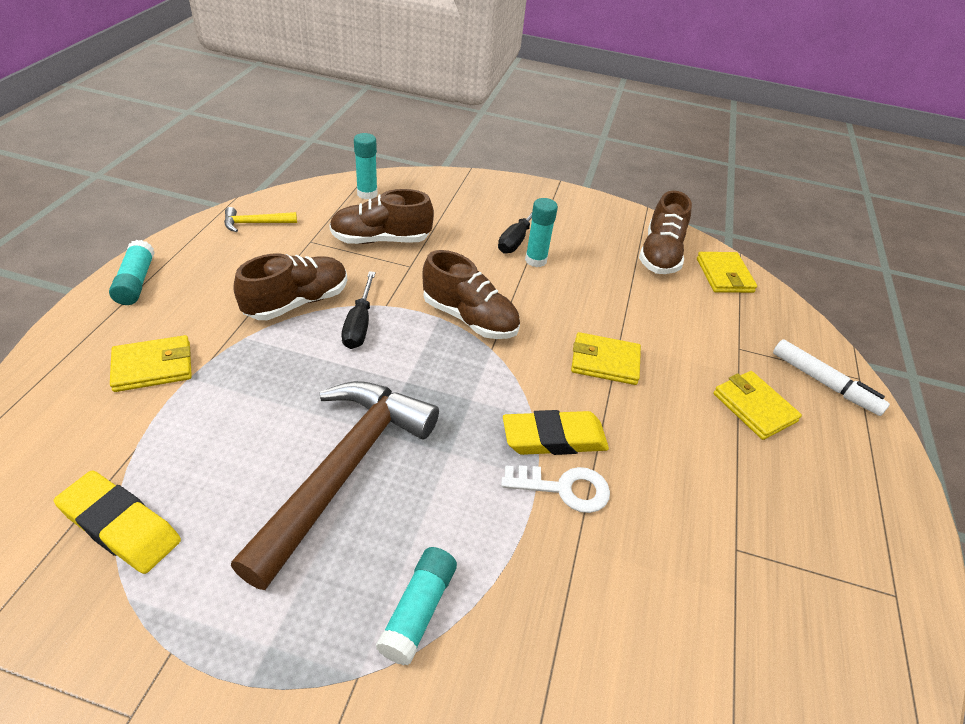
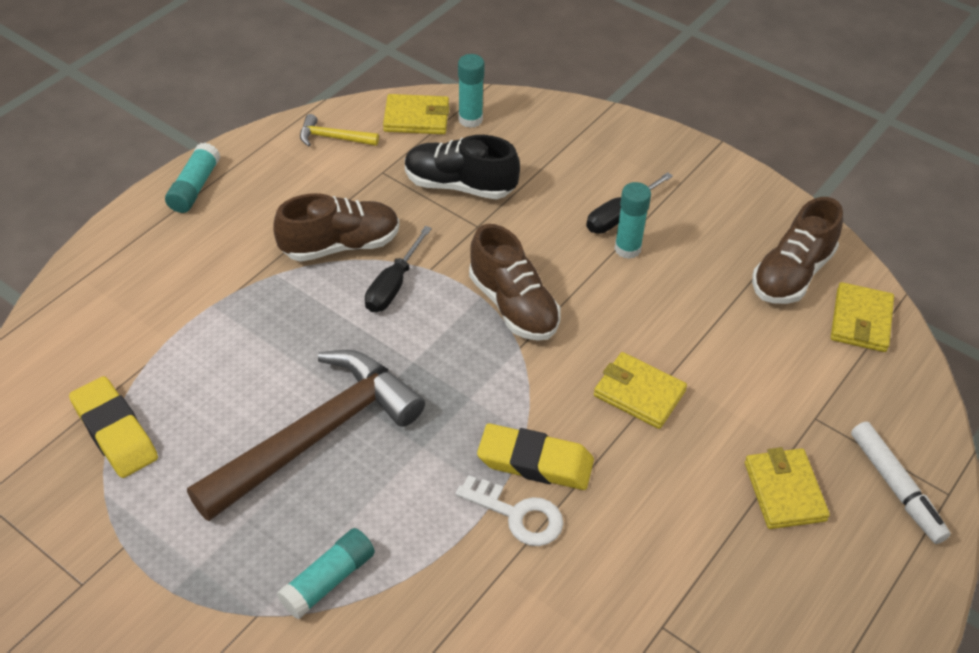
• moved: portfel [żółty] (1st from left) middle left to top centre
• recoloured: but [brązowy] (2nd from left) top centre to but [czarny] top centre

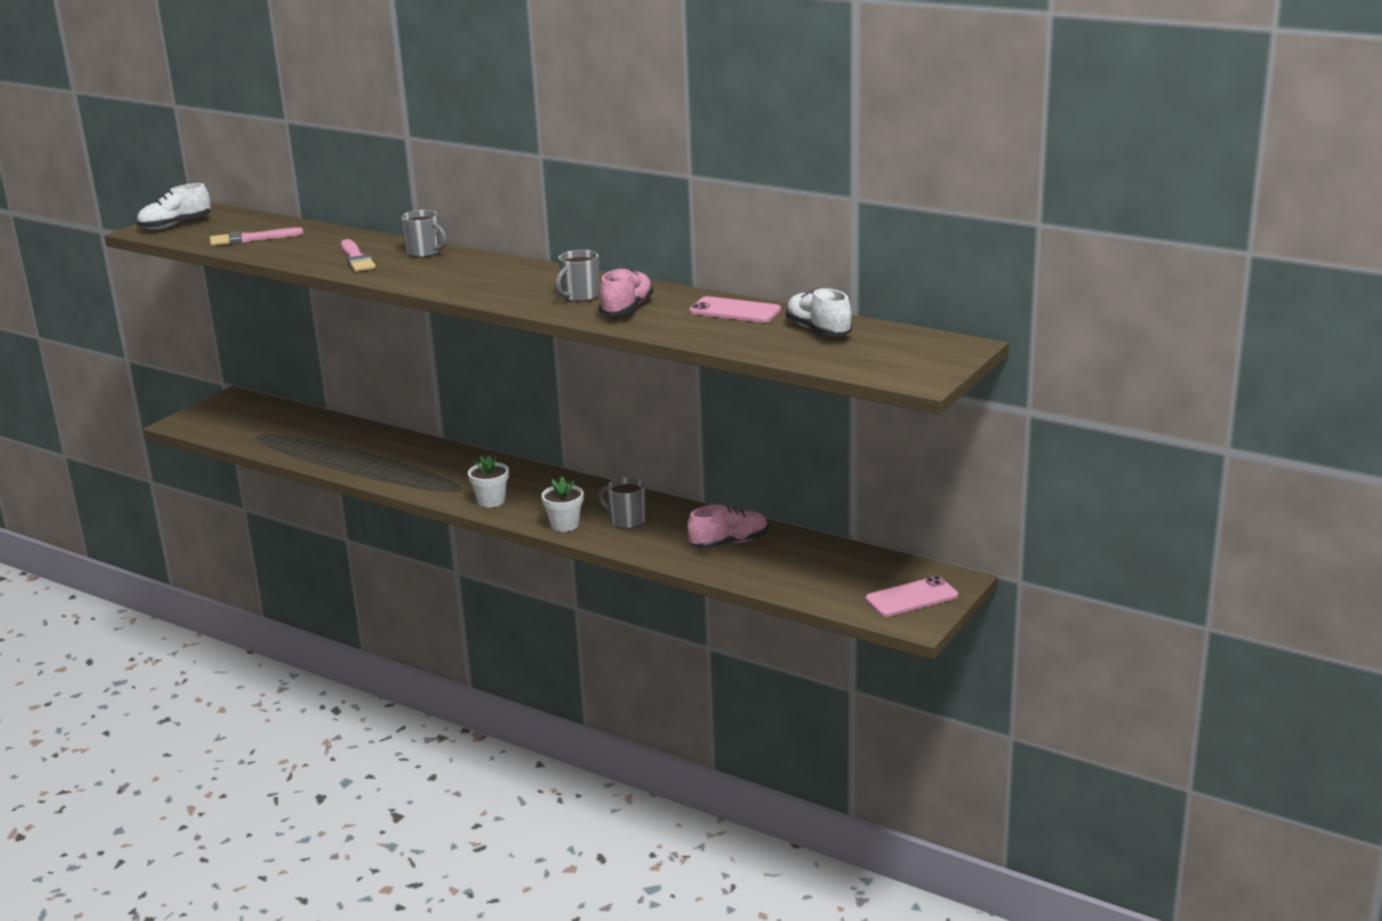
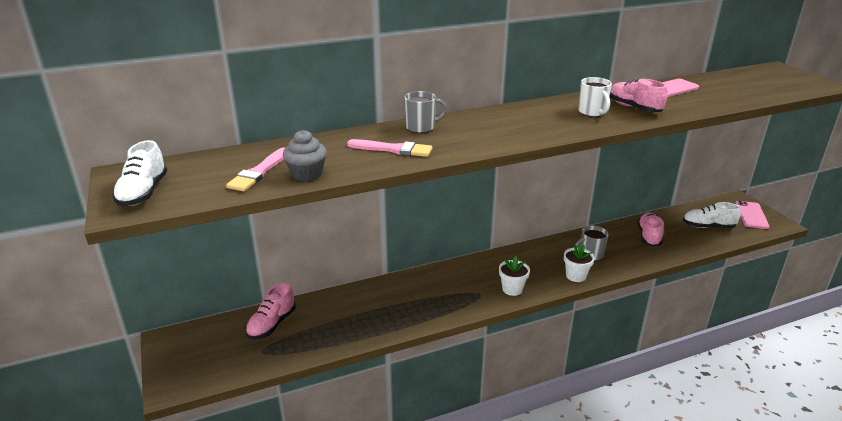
• recoloured: kubek [szary] (2nd from left) top centre to kubek [biały] top right
• moved: but [biały] (2nd from left) centre to middle right
• added: but [różowy] (1st from left) bottom left
• added: muffinka [szary] centre

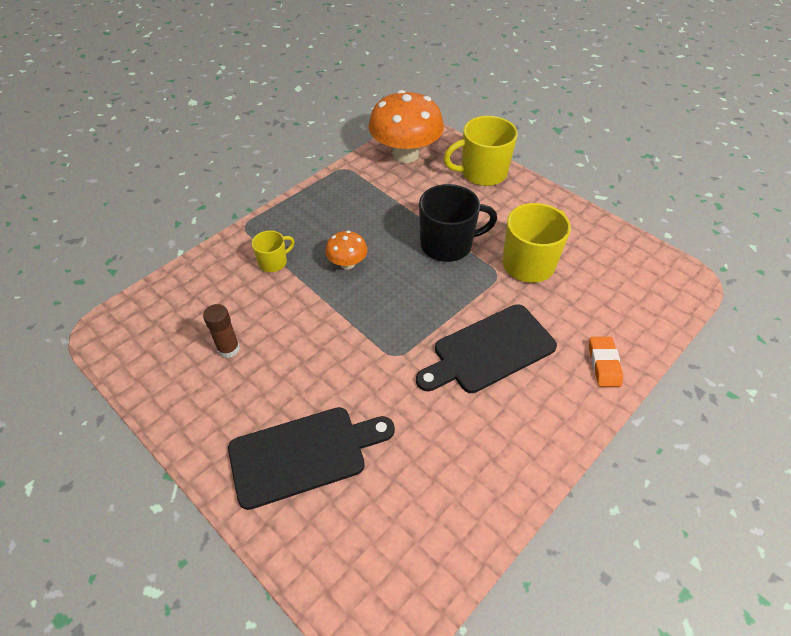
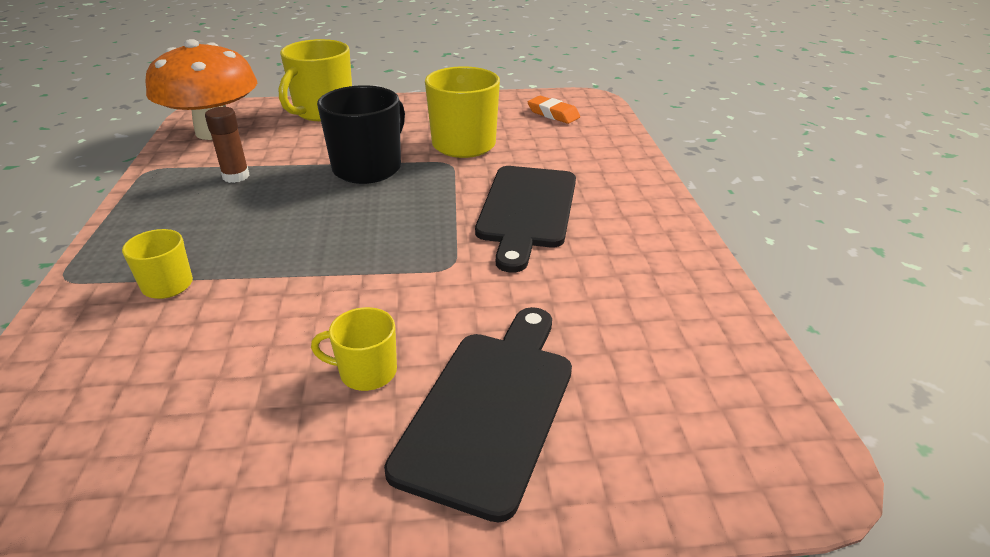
• moved: klej w sztyfcie [brązowy] middle left to top left
• removed: grzyb [pomarańczowy] (1st from left) centre
• moved: gumka do mazania [pomarańczowy] middle right to top centre
• added: kubek [żółty] (3rd from left) centre

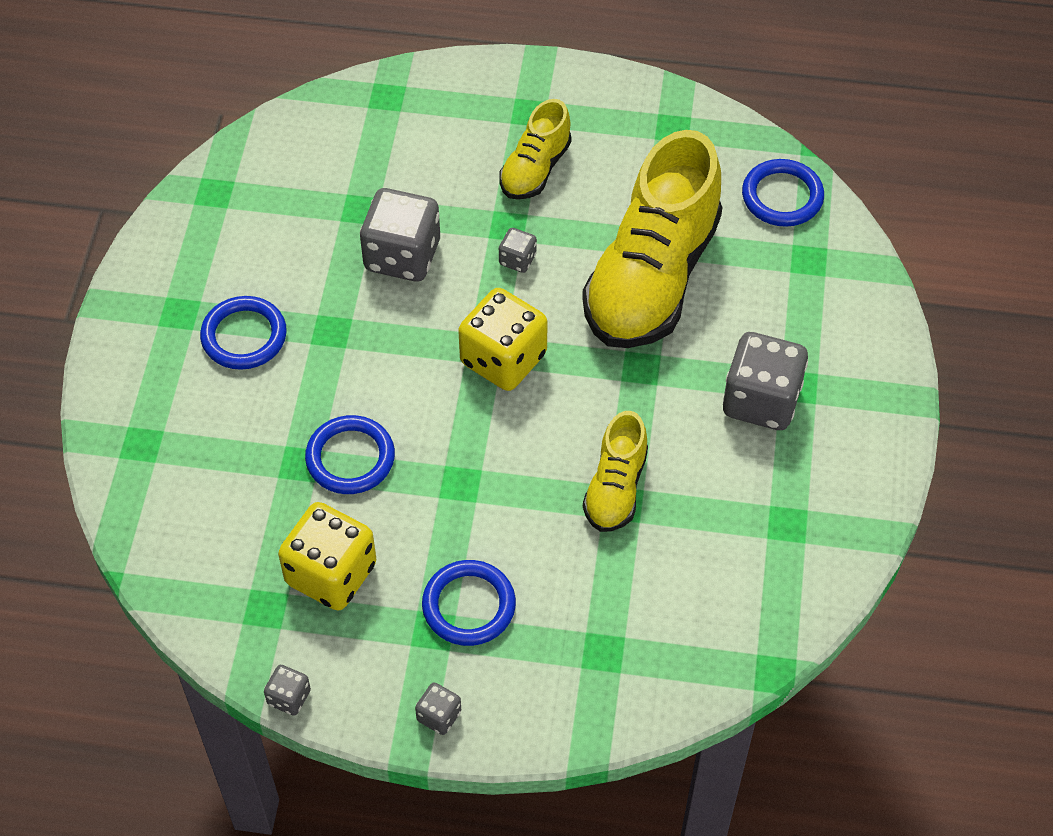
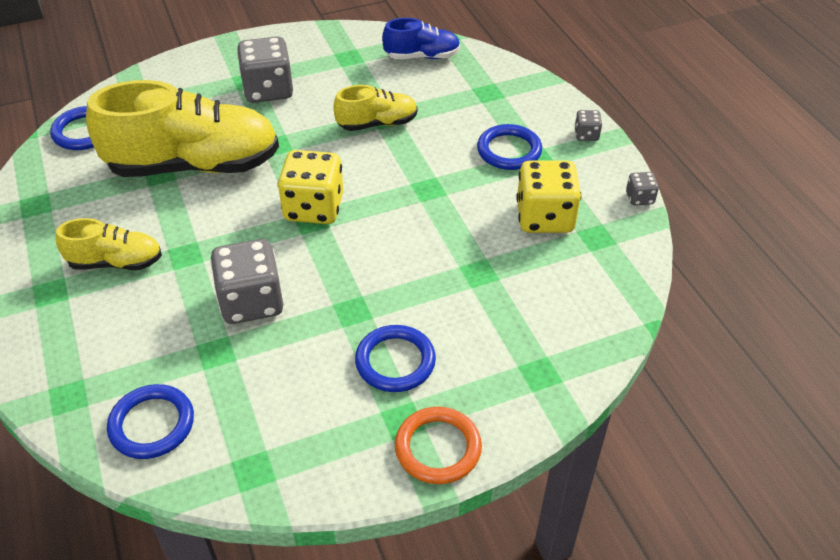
• moved: pierścień [niebieski] (2nd from left) middle left to bottom left
• removed: kostka do gry [szary] (4th from left) top centre
• added: but [niebieski] top centre
• added: pierścień [pomarańczowy] bottom centre

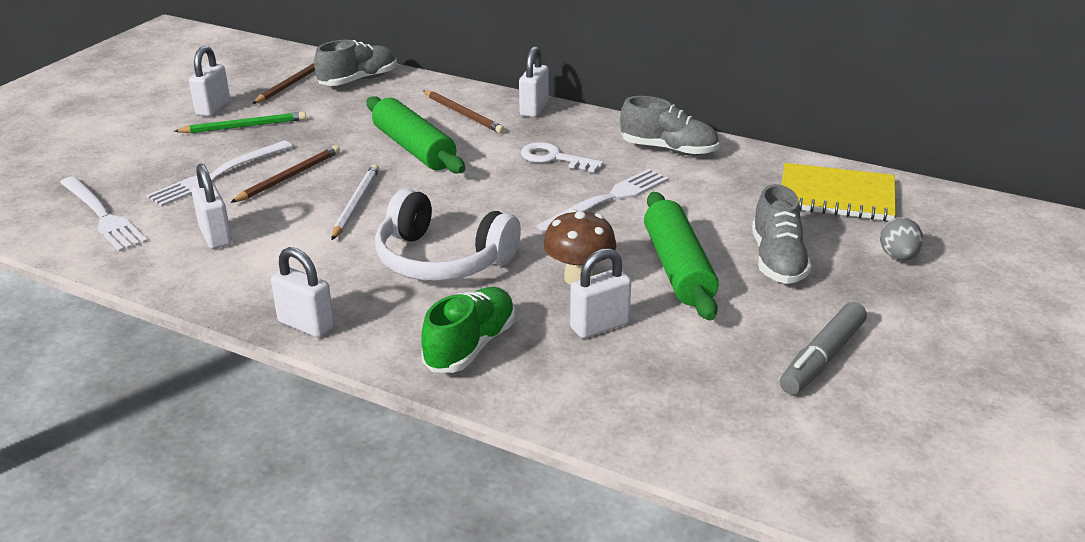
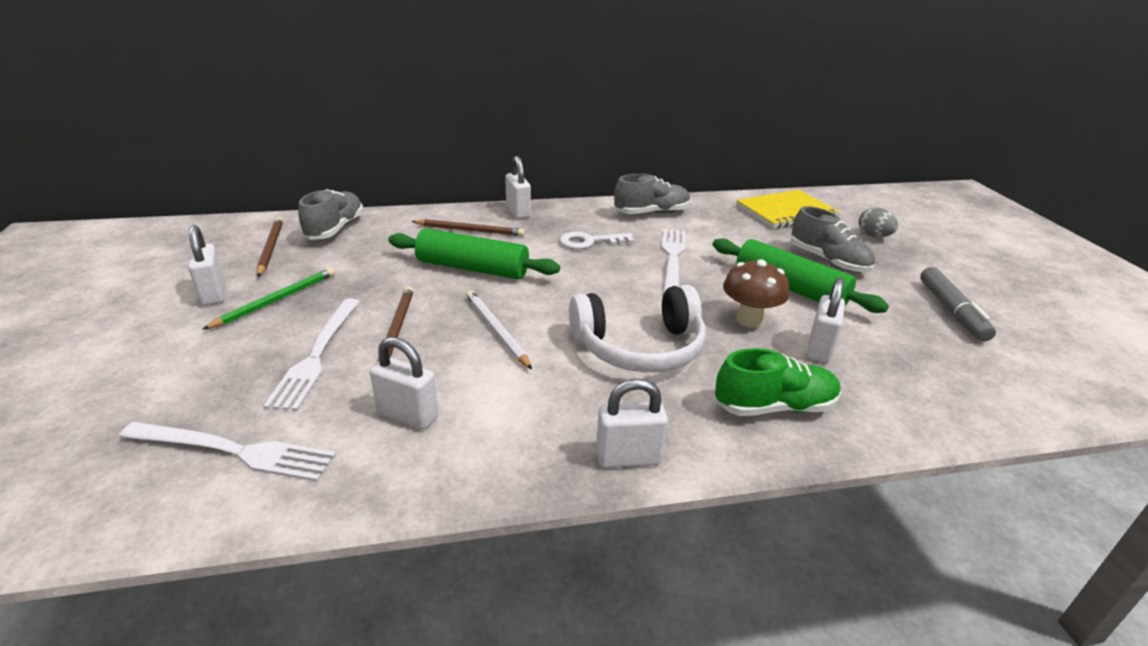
• turned: but [zielony] centre = middle right 90 degrees clockwise

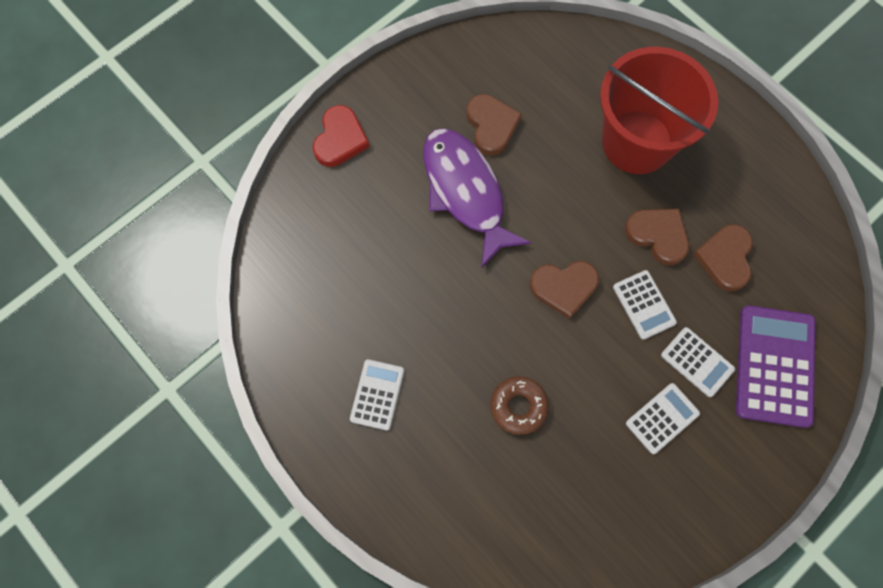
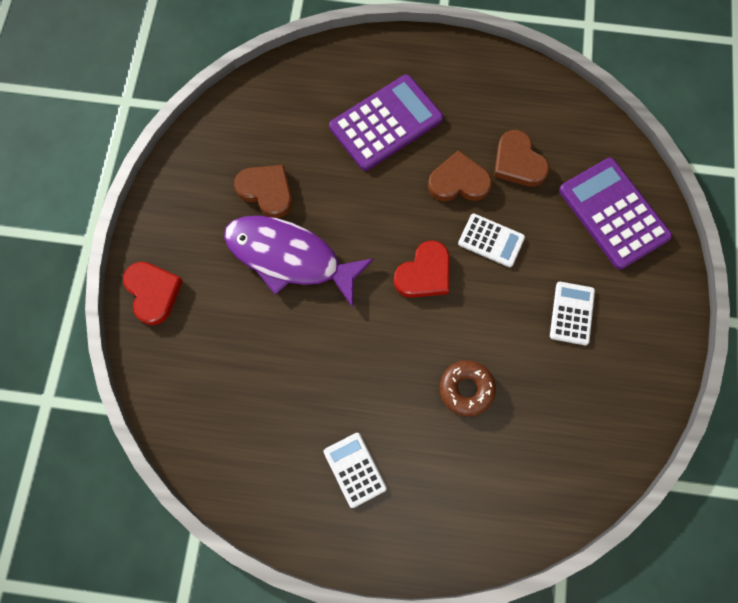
• recoloured: serce [brązowy] (2nd from left) centre to serce [czerwony] (2nd from left) centre
• replaced: wiadro [czerwony] top right to kalkulator [fioletowy] (1st from left) top centre
• removed: kalkulator [biały] (4th from left) middle right

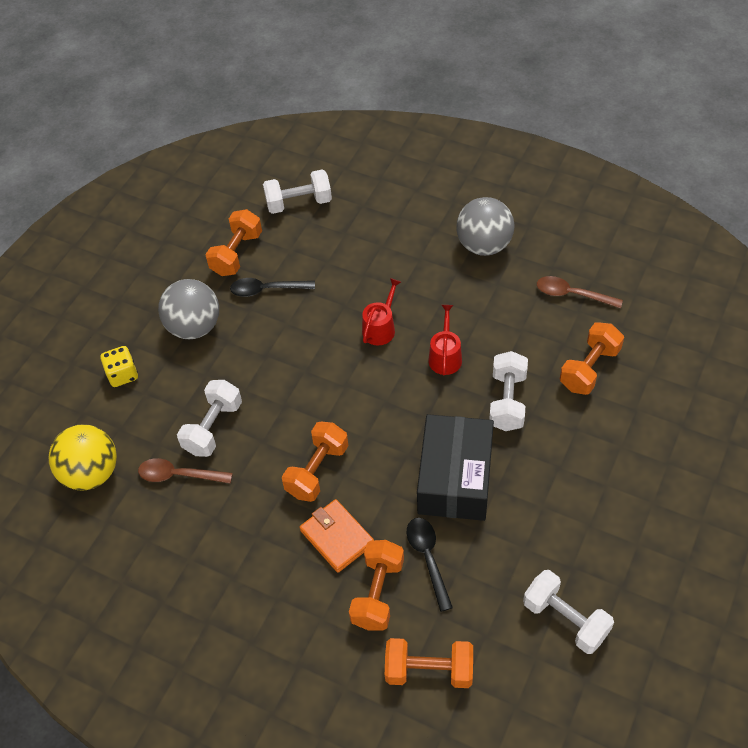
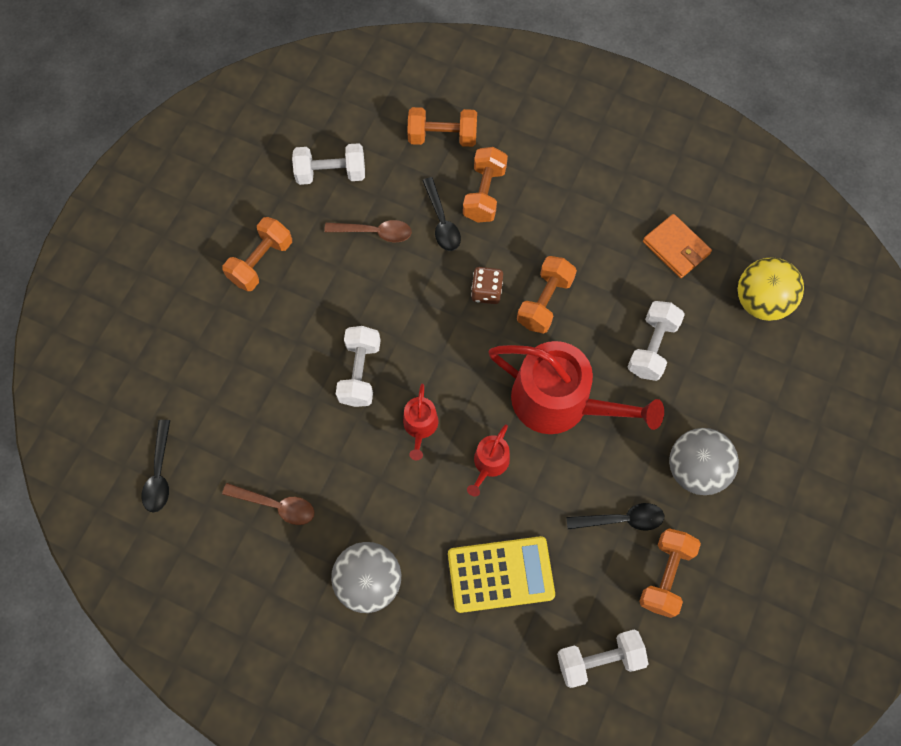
• removed: kostka do gry [żółty] middle left
• moved: łyżka [brązowy] (1st from left in the first image) middle left to łyżka [brązowy] (2nd from left) top centre
• moved: portfel [pomarańczowy] bottom centre to top right
• removed: pudełko [czarny] centre
• turned: hantel [biały] (4th from left in the first image) bottom right = top centre 45 degrees counterclockwise
• moved: hantel [pomarańczowy] (5th from left in the first image) middle right to hantel [pomarańczowy] (1st from left) middle left
• added: łyżka [czarny] (1st from left) middle left
• added: kalkulator [żółty] bottom centre
• added: kostka do gry [brązowy] centre
• added: konewka [czerwony] (3rd from left) centre

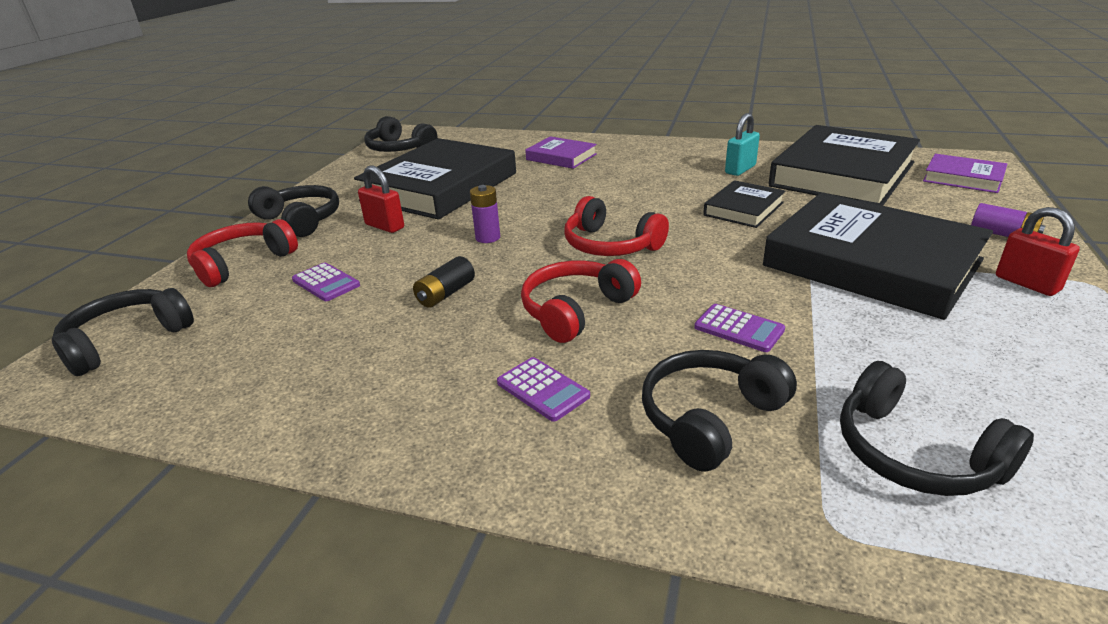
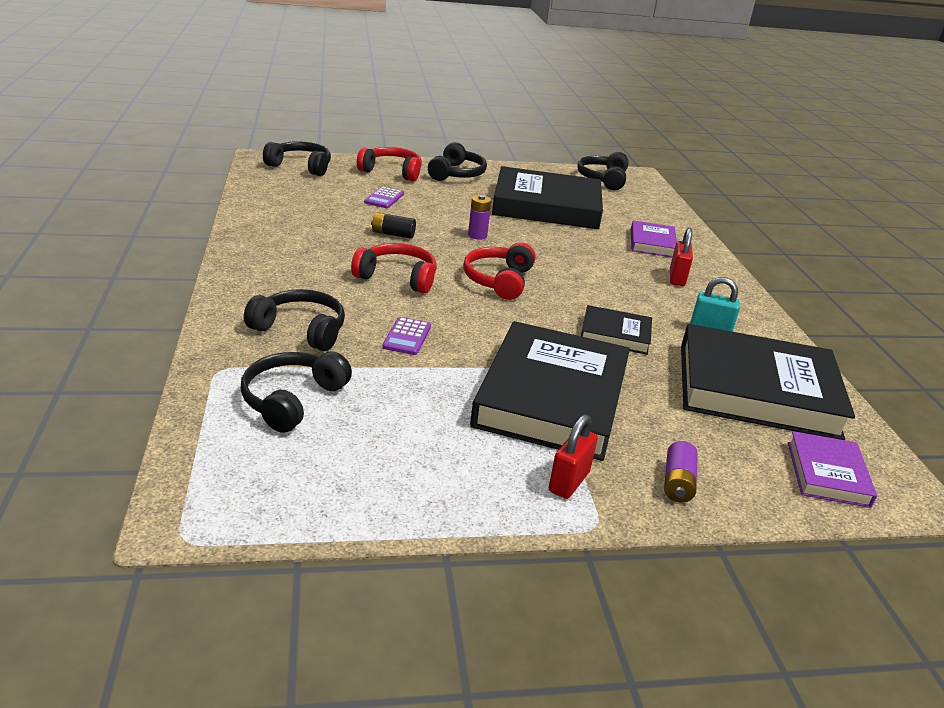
• moved: kłódka [czerwony] (1st from left in the first image) top centre to kłódka [czerwony] (2nd from left) middle right
• removed: kalkulator [fioletowy] (2nd from left) centre

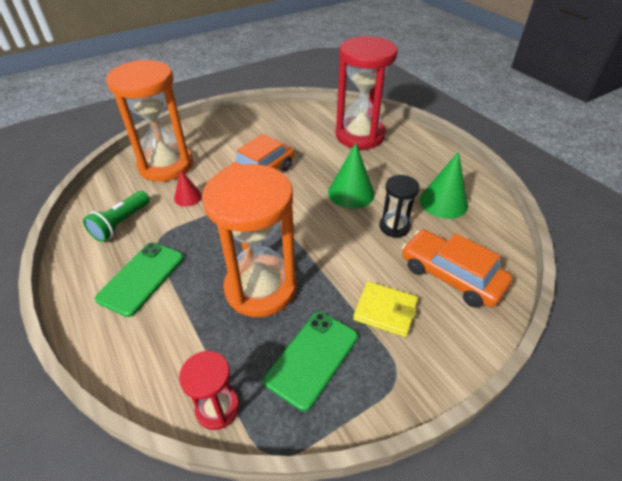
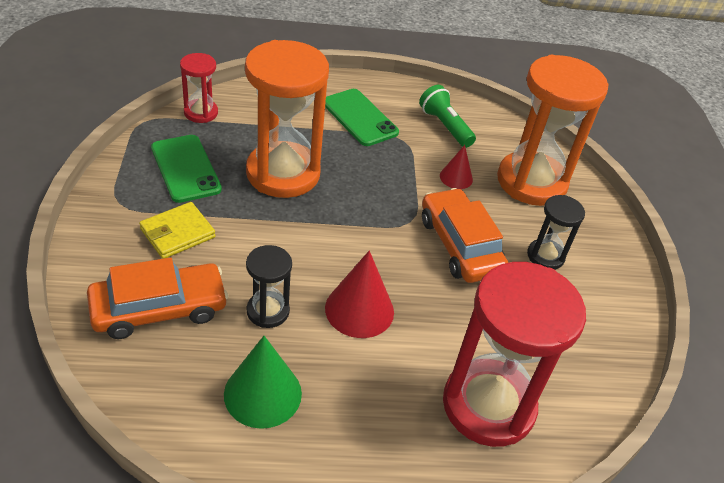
• recoloured: stożek [zielony] (1st from left) centre to stożek [czerwony] (1st from left) centre
• added: klepsydra [czarny] (2nd from left) middle right

